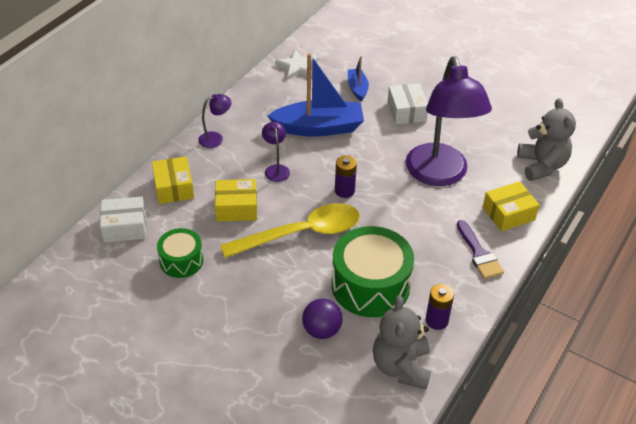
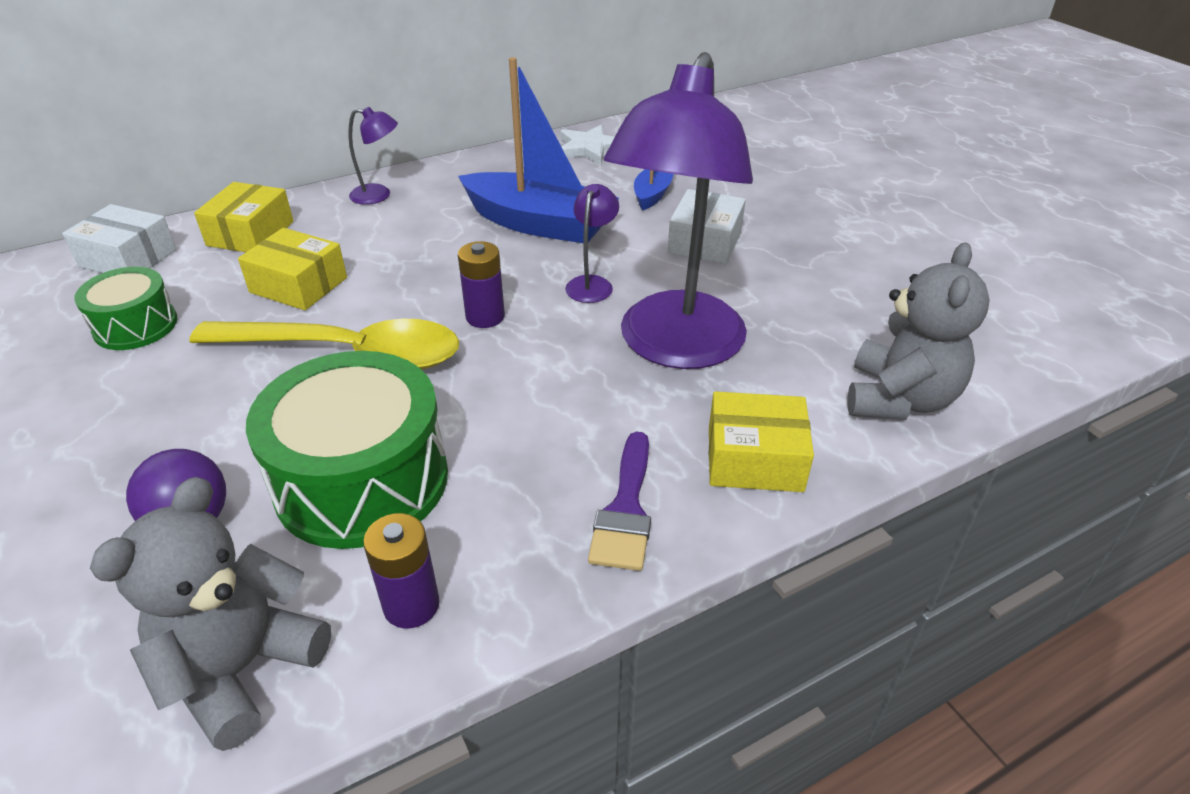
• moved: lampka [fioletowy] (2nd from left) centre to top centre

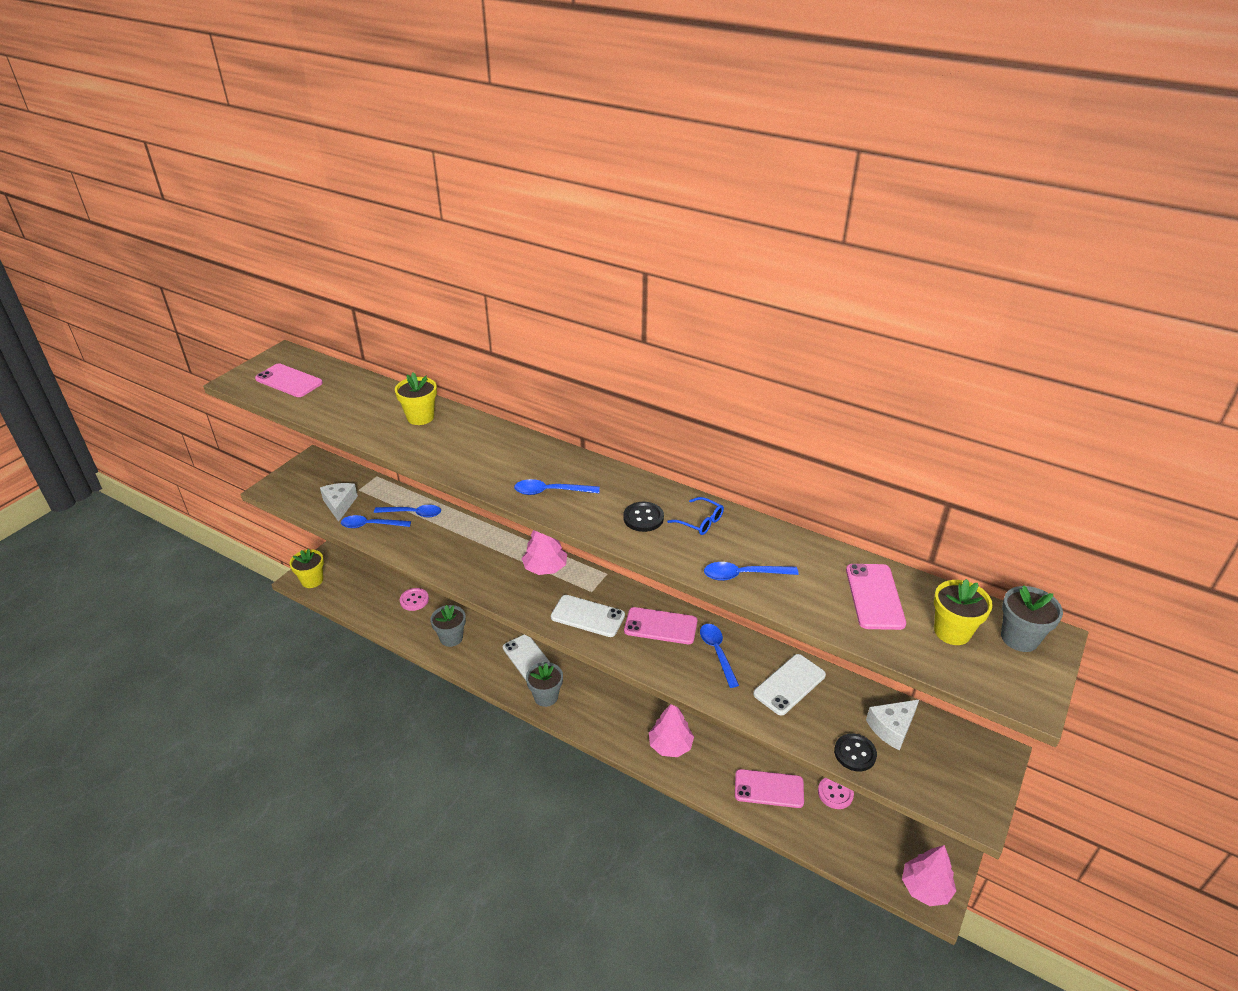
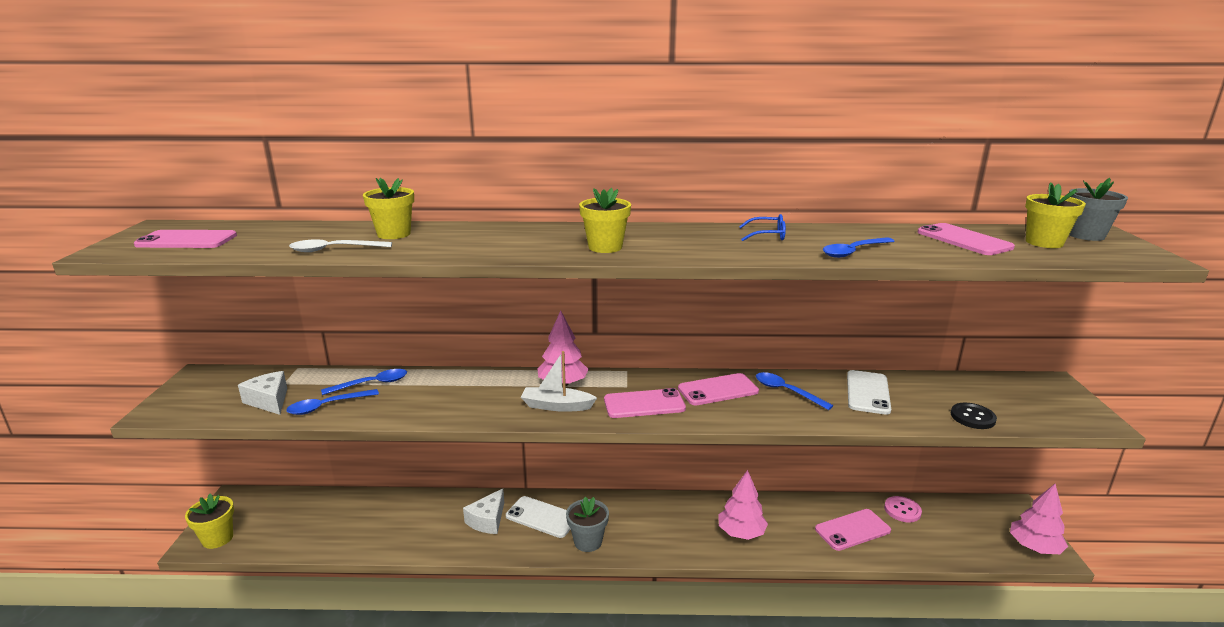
• removed: guzik [różowy] (1st from left) centre
• removed: doniczka [szary] (1st from left) centre
• replaced: łyżka [niebieski] (3rd from left) centre to doniczka [żółty] (3rd from left) centre
• recoloured: telefon [biały] (2nd from left) centre to telefon [różowy] (2nd from left) centre
• removed: guzik [czarny] (1st from left) centre
• moved: ser [biały] (2nd from left) bottom right to bottom centre
• added: łyżka [biały] middle left
• added: łódka [biały] centre

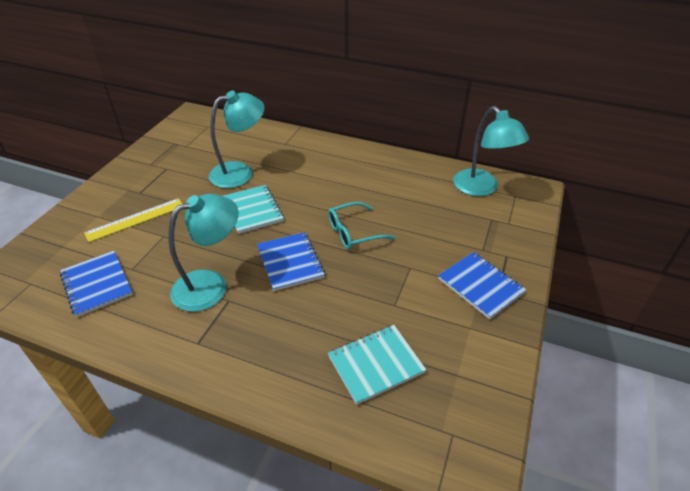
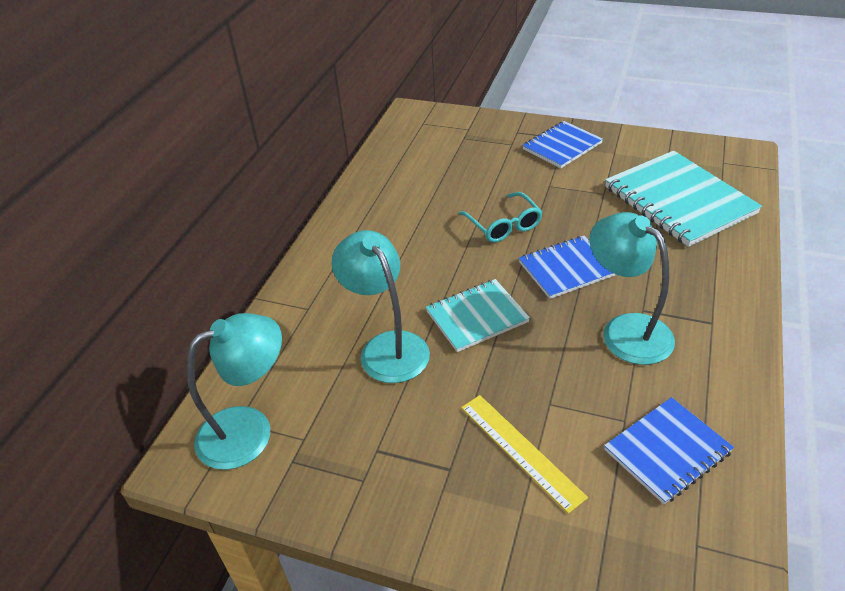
• resized: zeszyt [turkusowy] (2nd from left) bottom centre = middle right x1.67
• moved: lampka [turkusowy] (3rd from left in the first image) top right to lampka [turkusowy] (1st from left) middle left

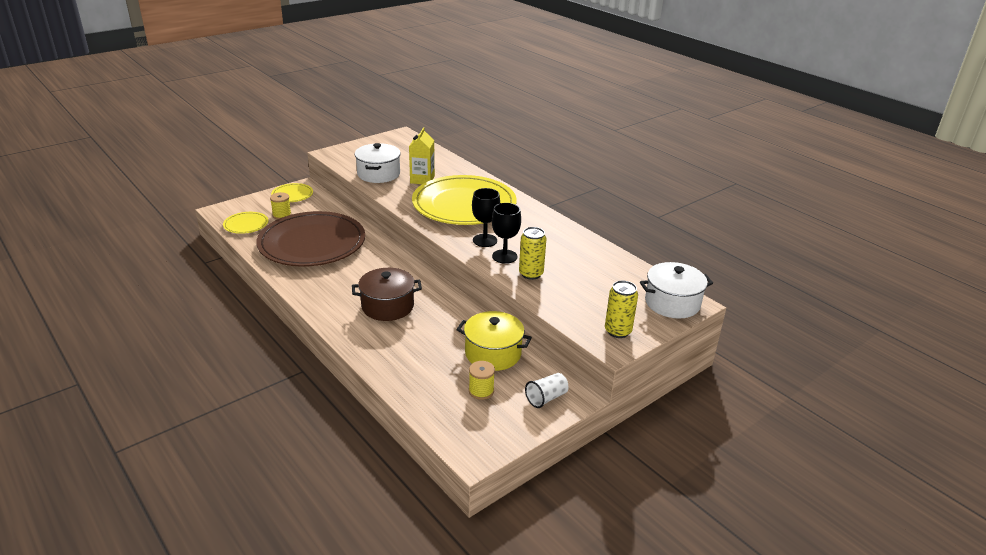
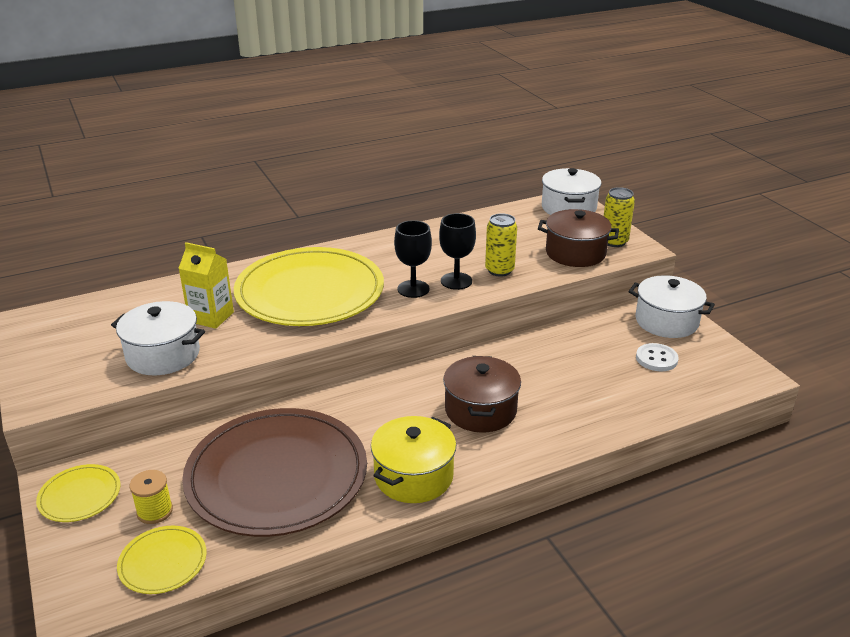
• moved: garnek [żółty] centre to bottom centre
• replaced: szpulka [żółty] (2nd from left) bottom centre to guzik [biały] middle right
• replaced: szklanka [biały] bottom centre to garnek [biały] (3rd from left) middle right
• added: garnek [brązowy] (2nd from left) middle right

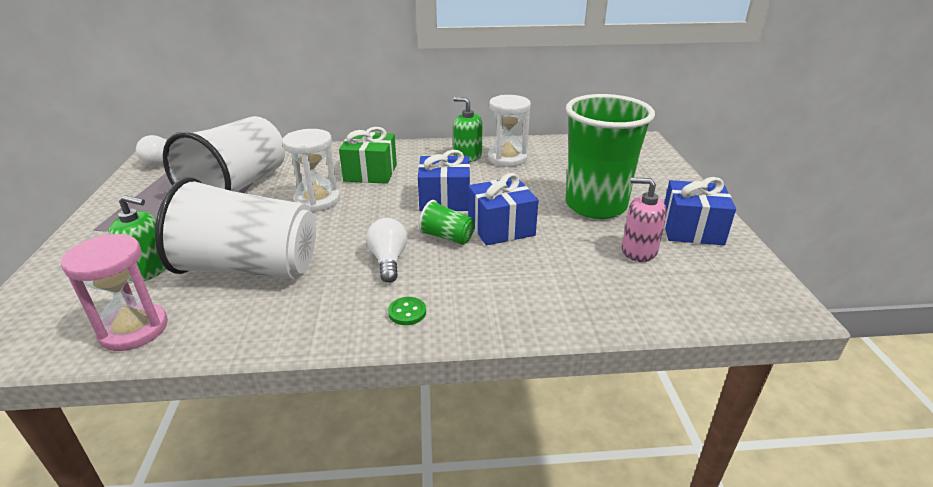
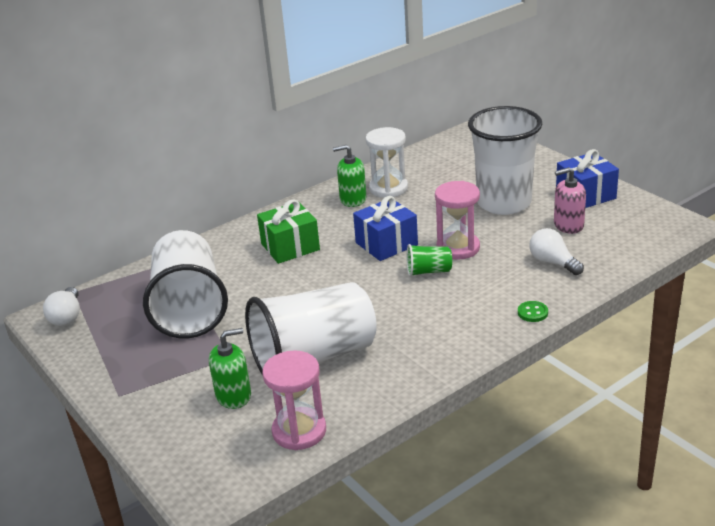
• removed: klepsydra [biały] (1st from left) centre
• moved: żarówka [biały] (2nd from left) centre to middle right
• moved: guzik [zielony] centre to middle right
• replaced: prezent [niebieski] (2nd from left) centre to klepsydra [różowy] (2nd from left) centre
• recoloured: szklanka [zielony] (2nd from left) top centre to szklanka [biały] (3rd from left) top right

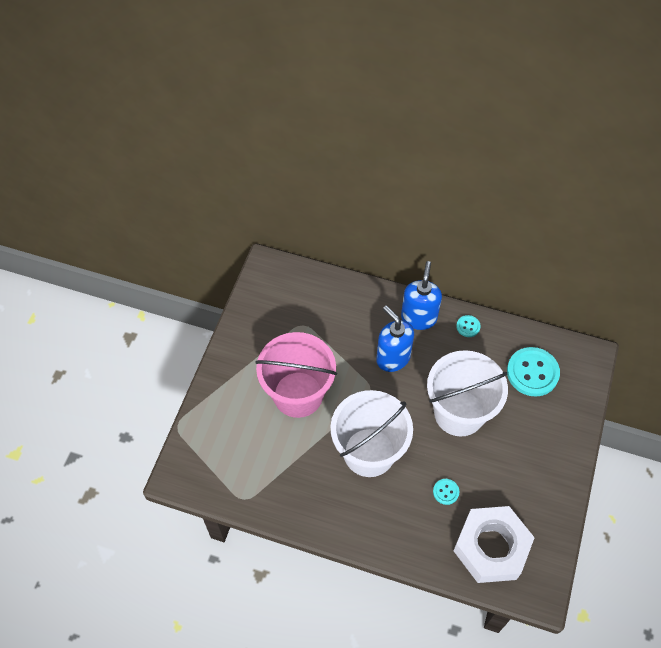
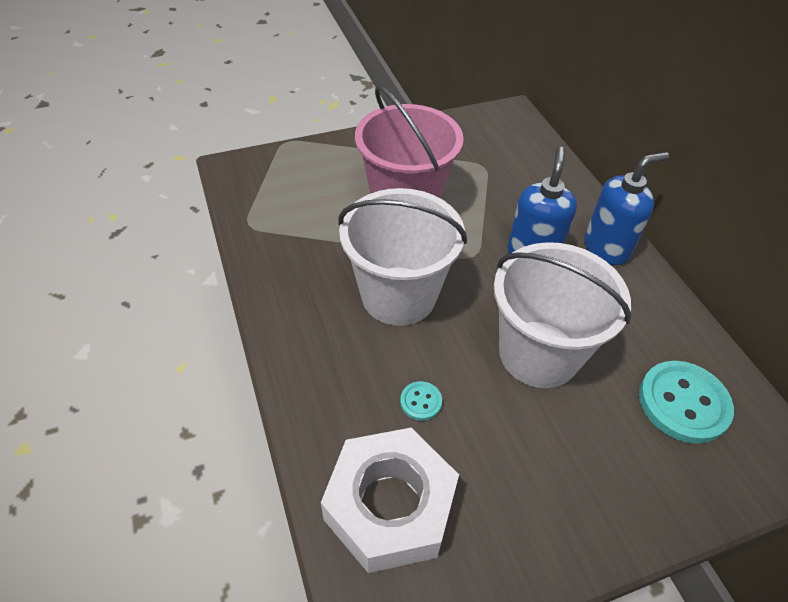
• removed: guzik [turkusowy] (2nd from left) middle right

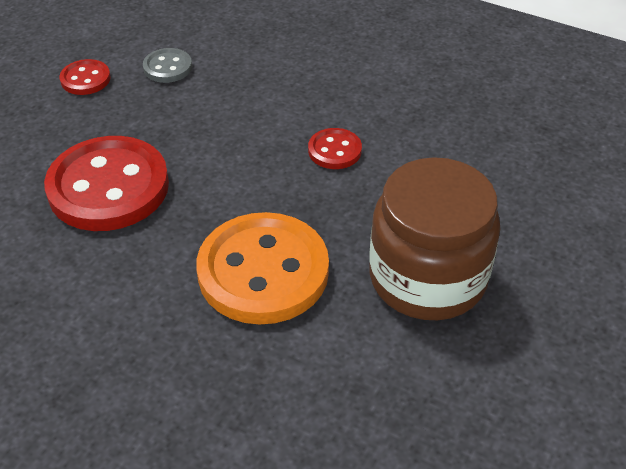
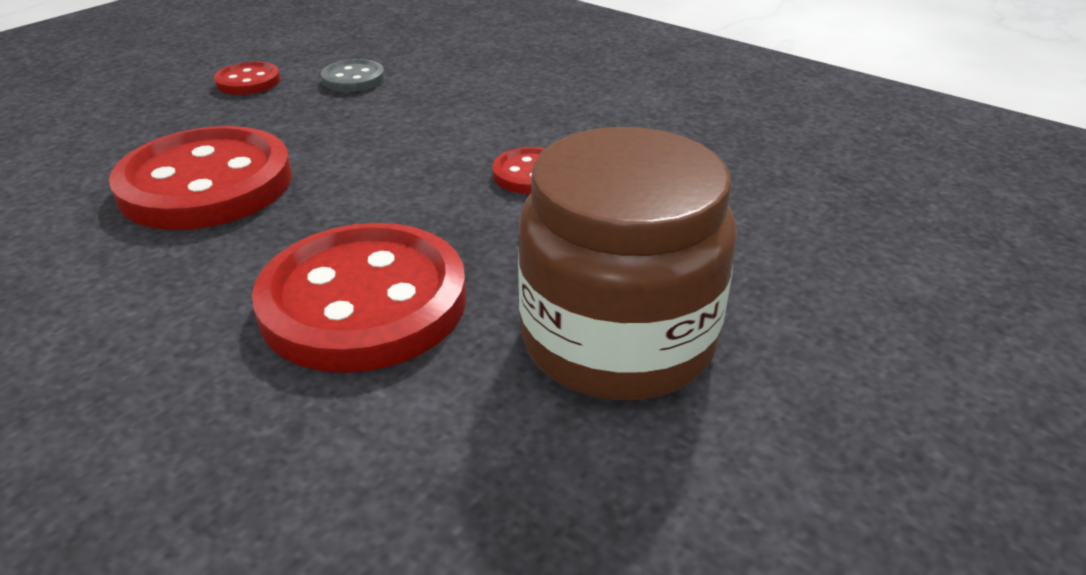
• recoloured: guzik [pomarańczowy] centre to guzik [czerwony] (3rd from left) middle left

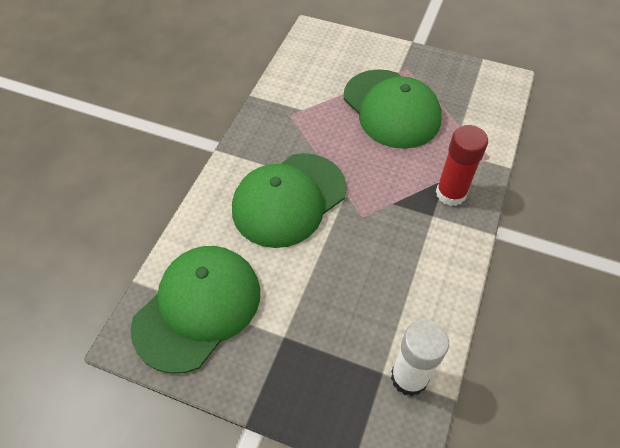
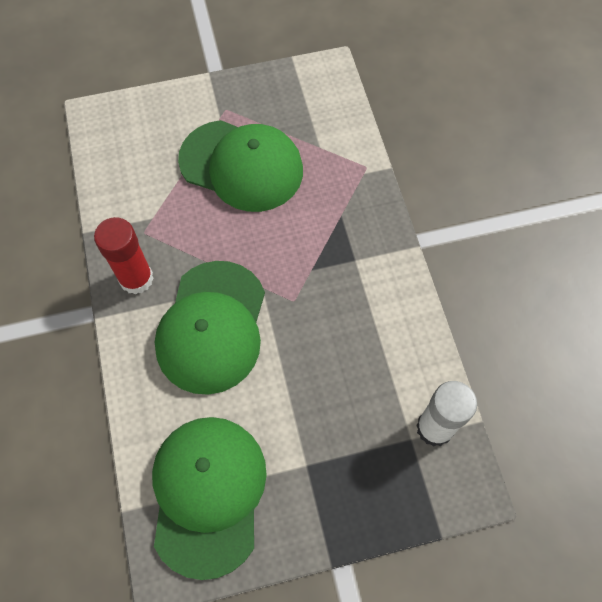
• moved: klej w sztyfcie [czerwony] middle right to middle left

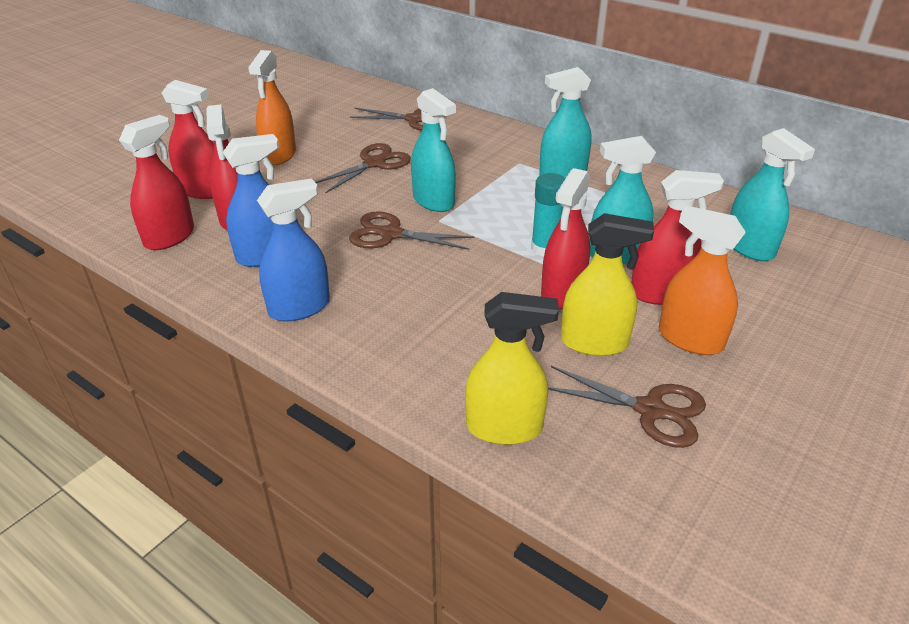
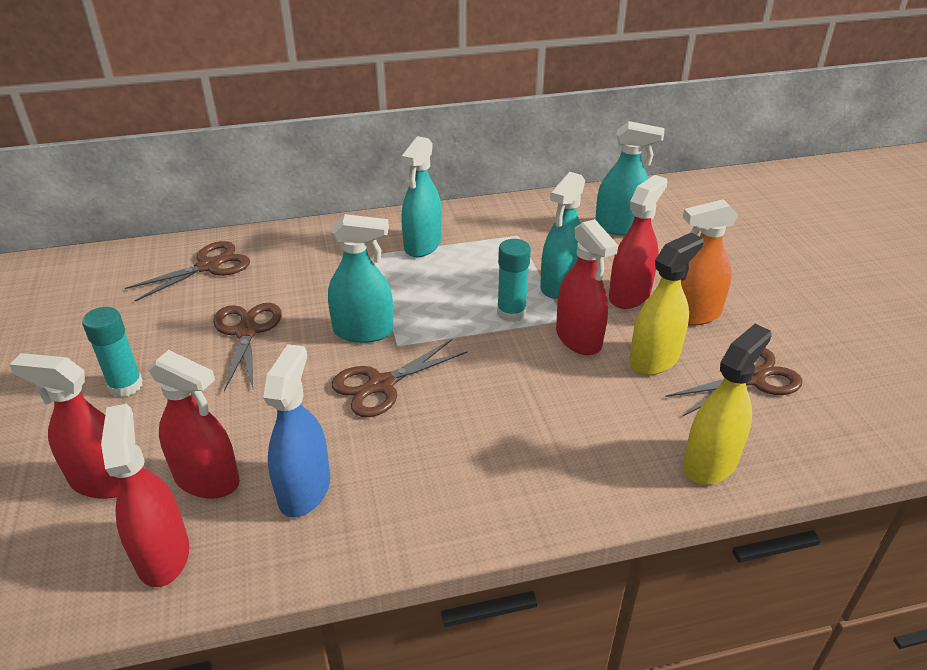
• turned: spryskiwacz [czerwony] (2nd from left in the first image) top left = middle left 135 degrees counterclockwise
• replaced: spryskiwacz [pomarańczowy] (1st from left) top left to klej w sztyfcie [turkusowy] (1st from left) middle left
• removed: spryskiwacz [niebieski] (2nd from left) middle left

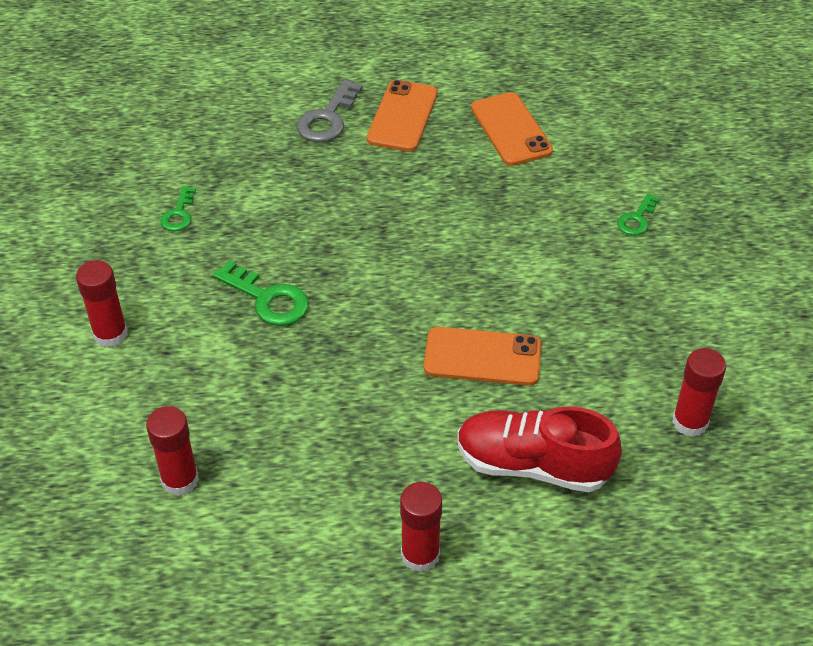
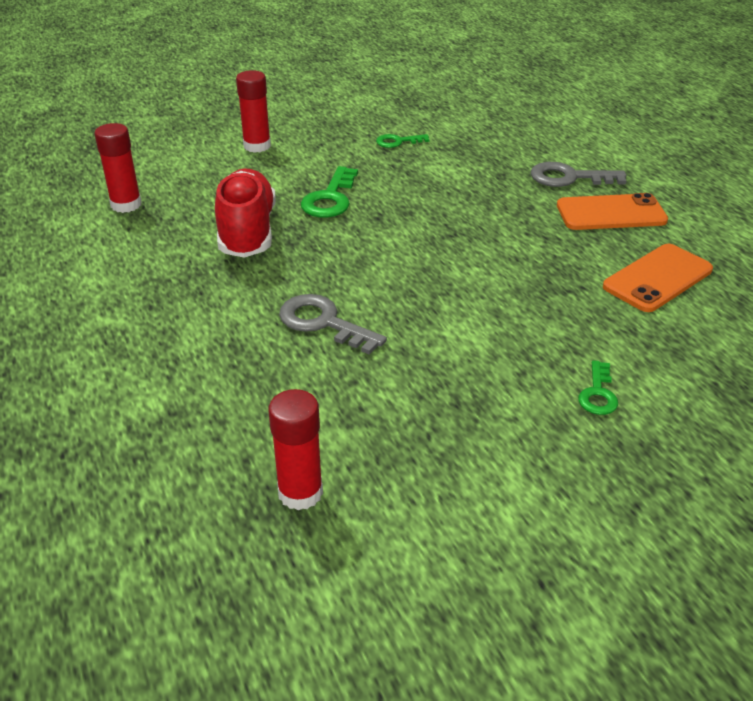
• removed: klej w sztyfcie [czerwony] (3rd from left) bottom centre
• replaced: telefon [pomarańczowy] (2nd from left) centre to klucz [szary] (1st from left) centre
• moved: but [czerwony] bottom centre to top left
• turned: klucz [zielony] (3rd from left) top right = middle right 90 degrees counterclockwise

